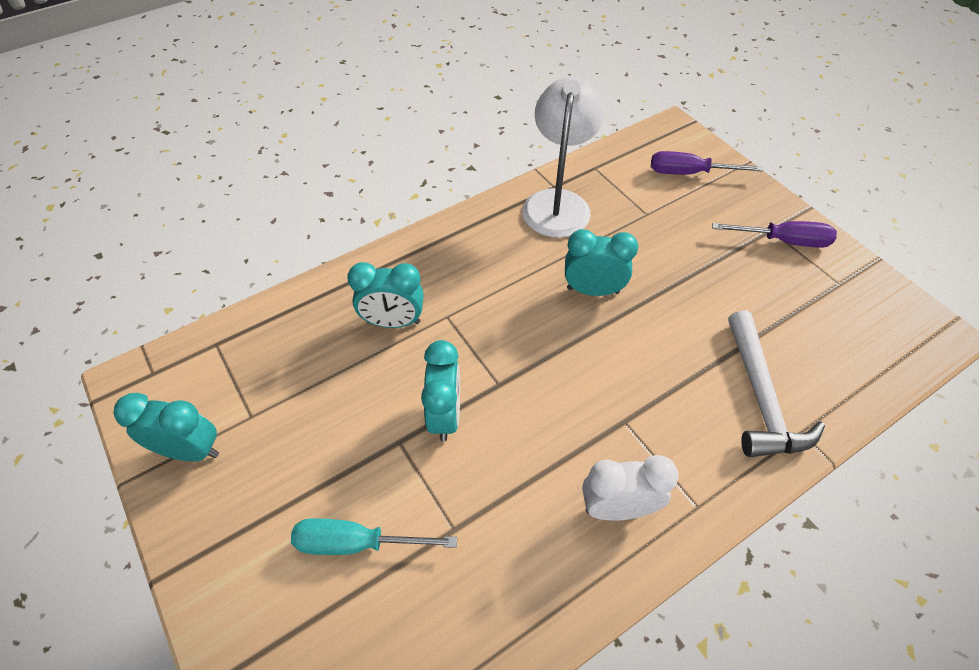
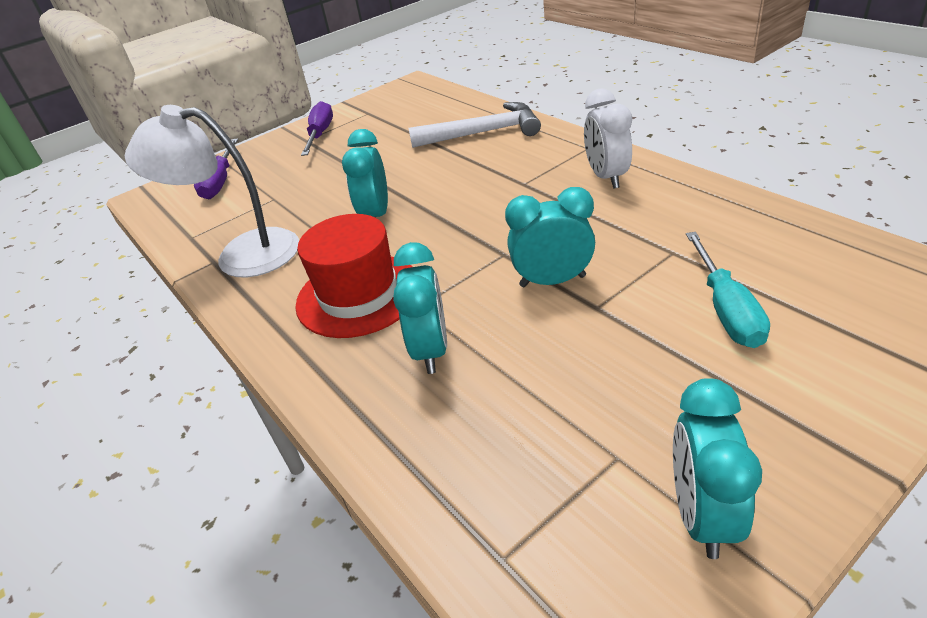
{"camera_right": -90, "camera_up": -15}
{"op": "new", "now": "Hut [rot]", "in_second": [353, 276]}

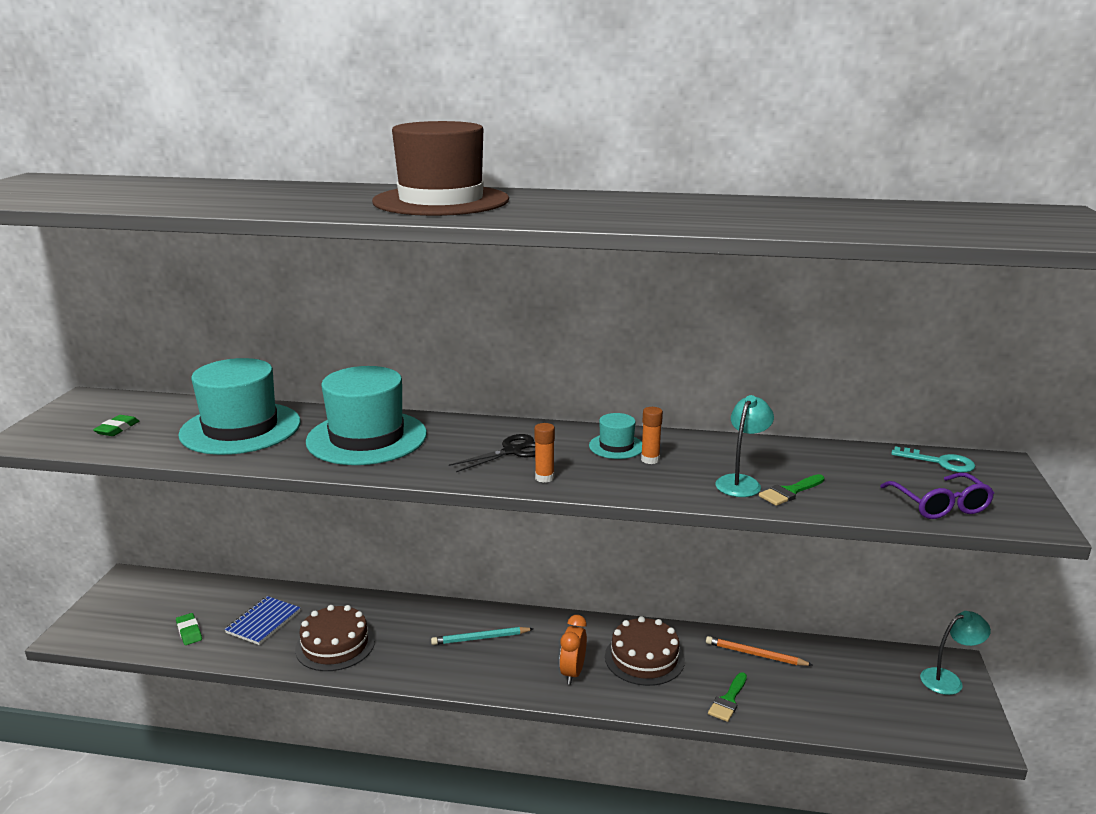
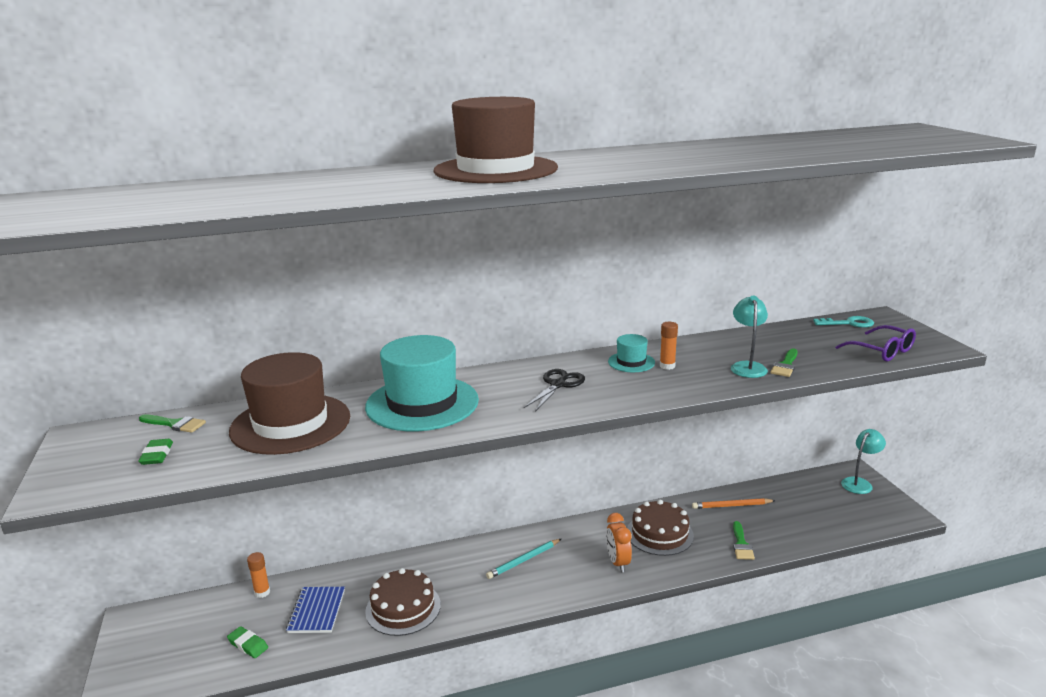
{"camera_right": -25, "camera_up": 0}
{"op": "new", "now": "Pinsel [grün]", "in_second": [172, 424]}
{"op": "repainted", "was": "Hut [türkis]", "now": "Hut [braun]", "in_first": [239, 406], "in_second": [289, 403]}
{"op": "shifted", "was": "Klebestift [orange]", "in_first": [544, 453], "in_second": [258, 575]}

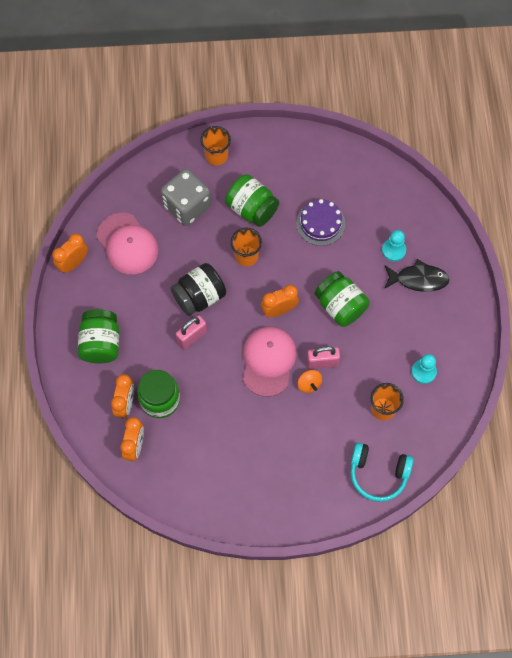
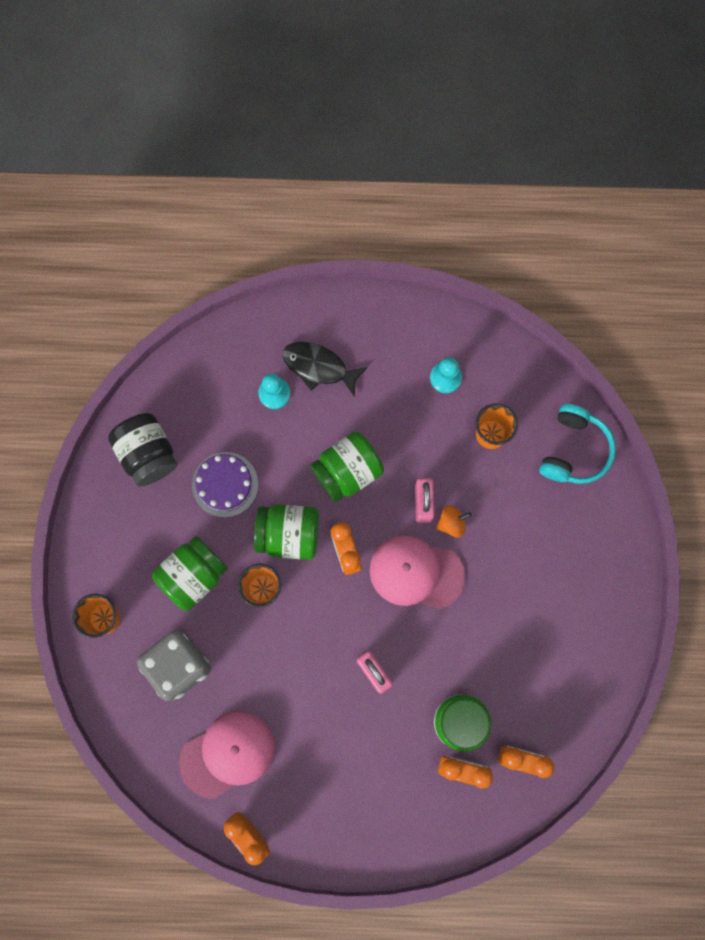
{"camera_right": -85, "camera_up": 10}
{"op": "shifted", "was": "Einmachglas [schwarz]", "in_first": [198, 289], "in_second": [142, 450]}
{"op": "shifted", "was": "Einmachglas [grün]", "in_first": [98, 336], "in_second": [286, 532]}
{"op": "rotated", "was": "Fisch [schwarz]", "in_first": [417, 275], "in_second": [325, 370], "clockwise": -75}

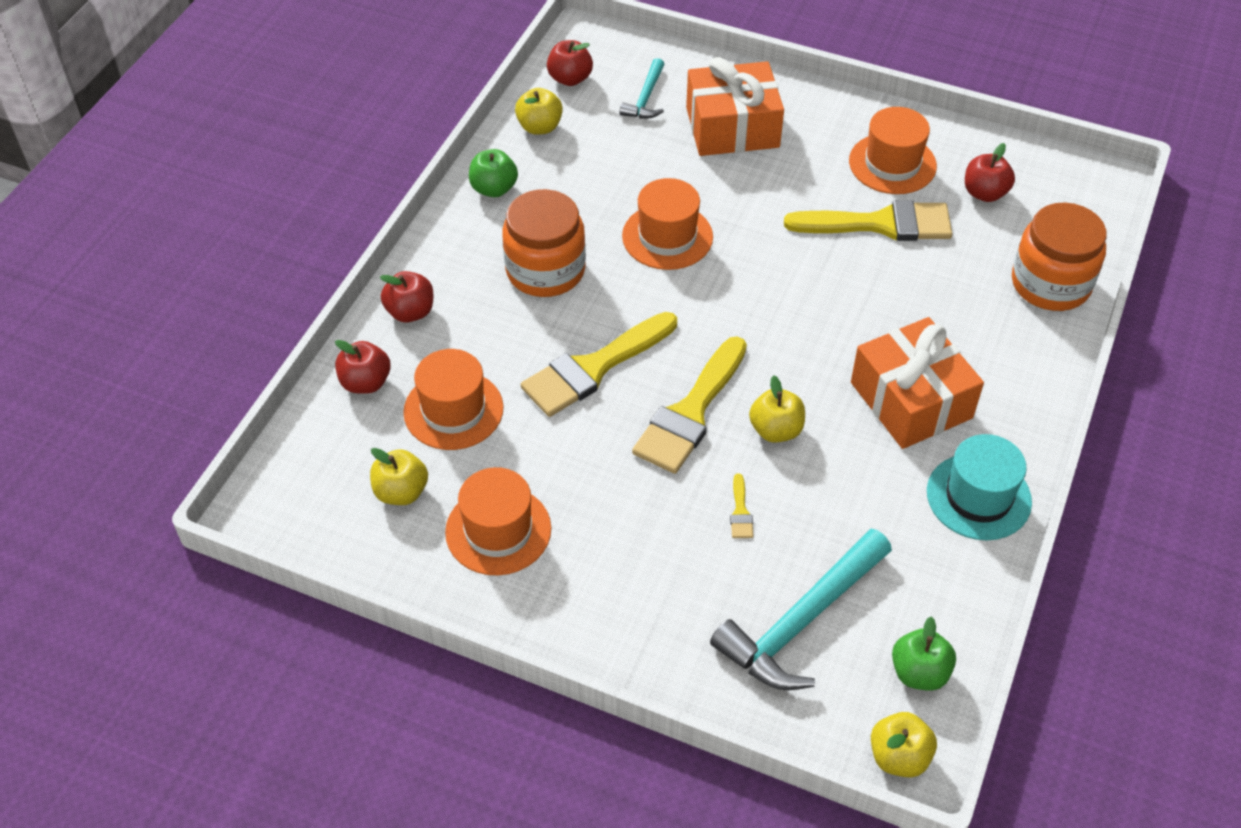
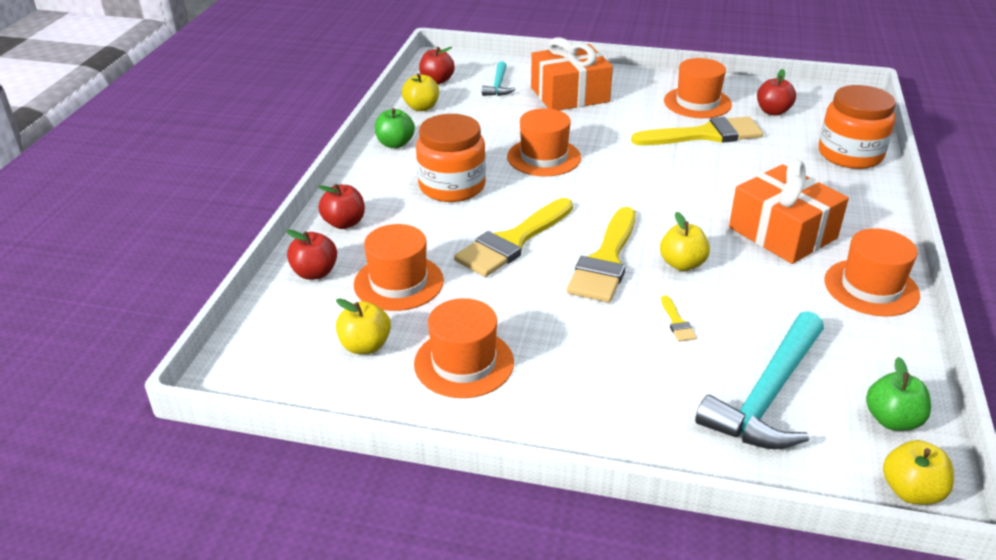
{"camera_right": -10, "camera_up": -15}
{"op": "repainted", "was": "Hut [türkis]", "now": "Hut [orange]", "in_first": [979, 487], "in_second": [872, 272]}

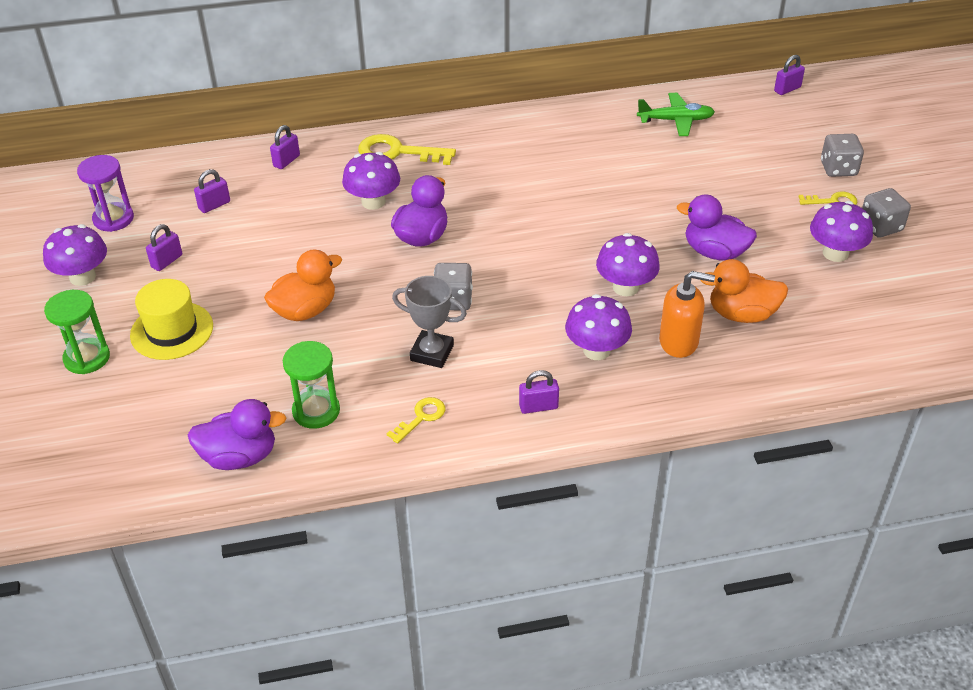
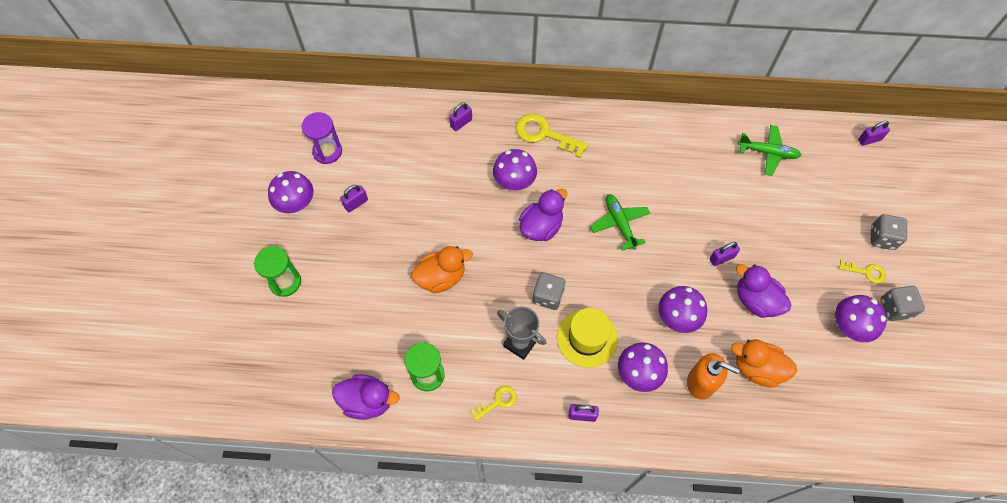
{"camera_right": 15, "camera_up": 20}
{"op": "shifted", "was": "Hut [gelb]", "in_first": [171, 319], "in_second": [587, 338]}
{"op": "new", "now": "Flugzeug [grün]", "in_second": [620, 222]}
{"op": "shifted", "was": "Vorhängeschloss [lila]", "in_first": [212, 191], "in_second": [725, 254]}

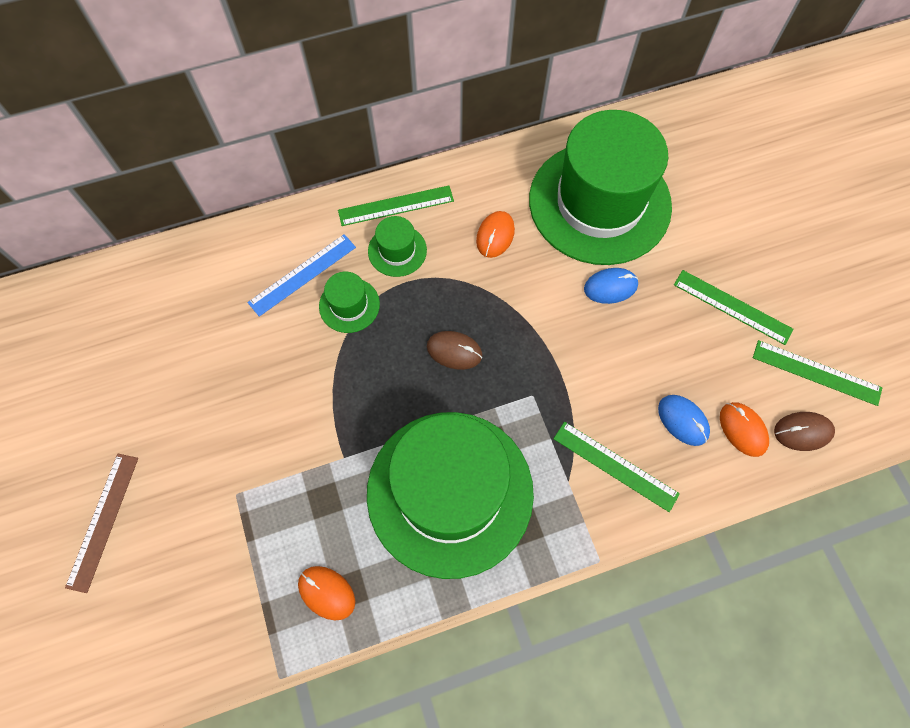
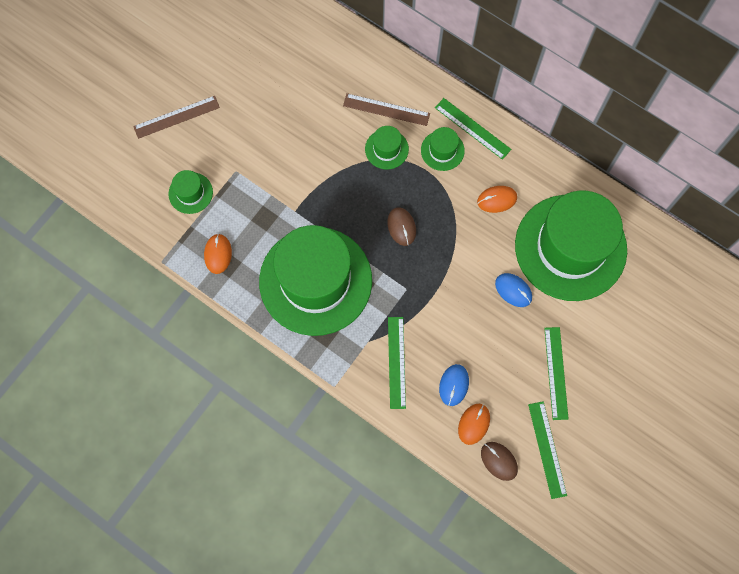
{"camera_right": 55, "camera_up": 5}
{"op": "new", "now": "Hut [grün]", "in_second": [190, 192]}
{"op": "repainted", "was": "Lineal [blau]", "now": "Lineal [braun]", "in_first": [302, 275], "in_second": [386, 109]}

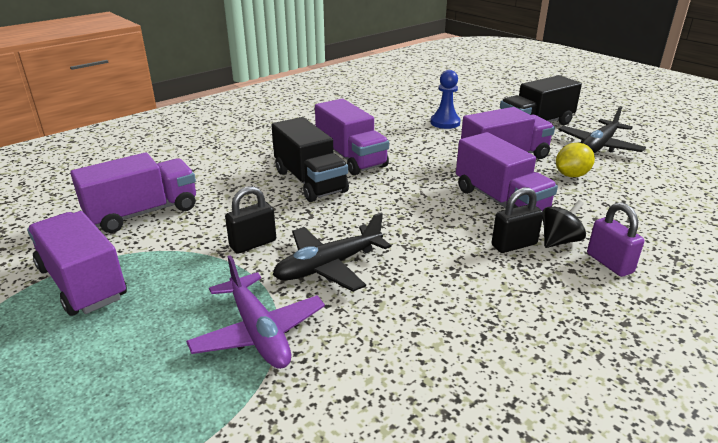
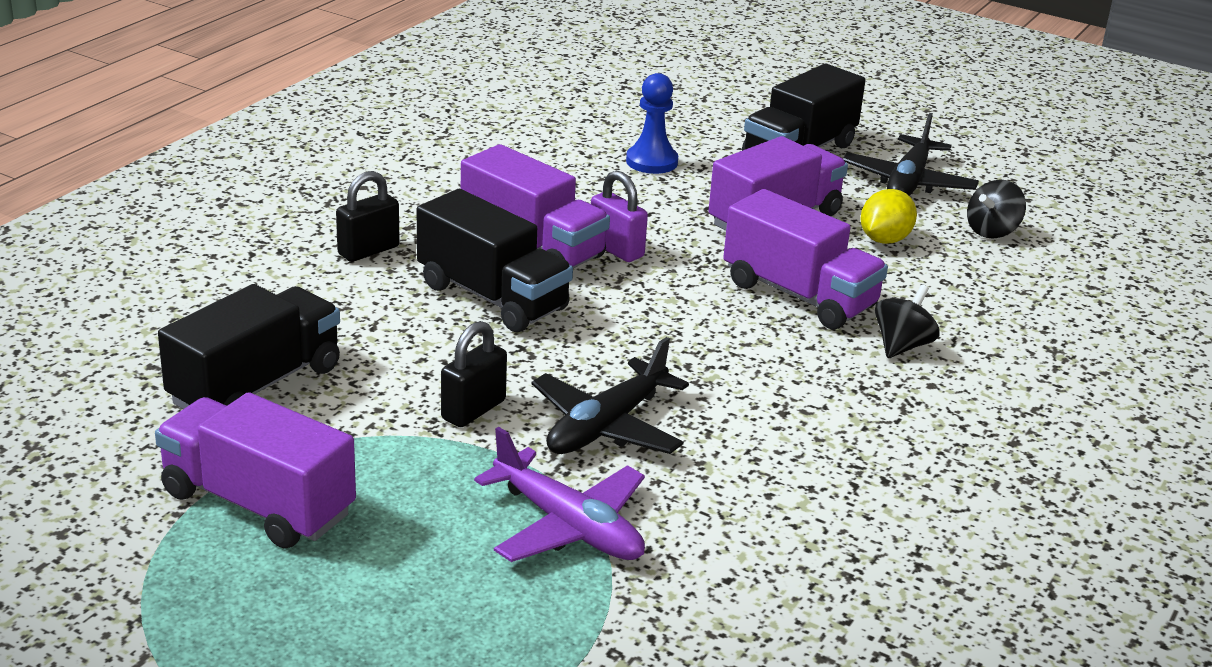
{"camera_right": -20, "camera_up": 0}
{"op": "repainted", "was": "Lastwagen [lila]", "now": "Lastwagen [schwarz]", "in_first": [133, 193], "in_second": [249, 346]}
{"op": "shifted", "was": "Vorhängeschloss [schwarz]", "in_first": [517, 220], "in_second": [368, 216]}
{"op": "shifted", "was": "Vorhängeschloss [lila]", "in_first": [615, 239], "in_second": [619, 216]}
{"op": "new", "now": "Kreisel [schwarz]", "in_second": [996, 209]}

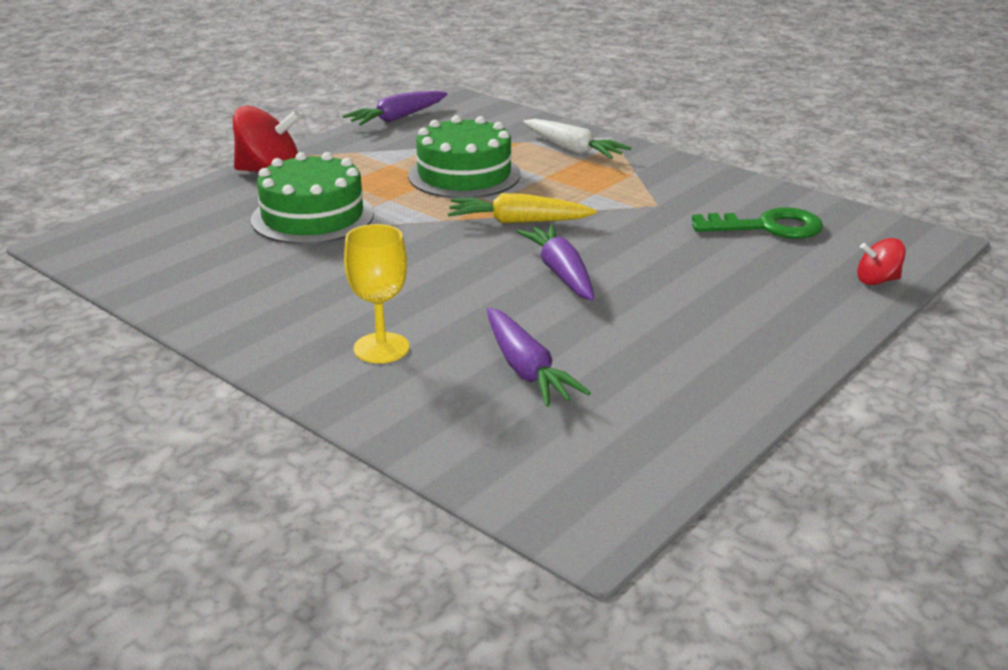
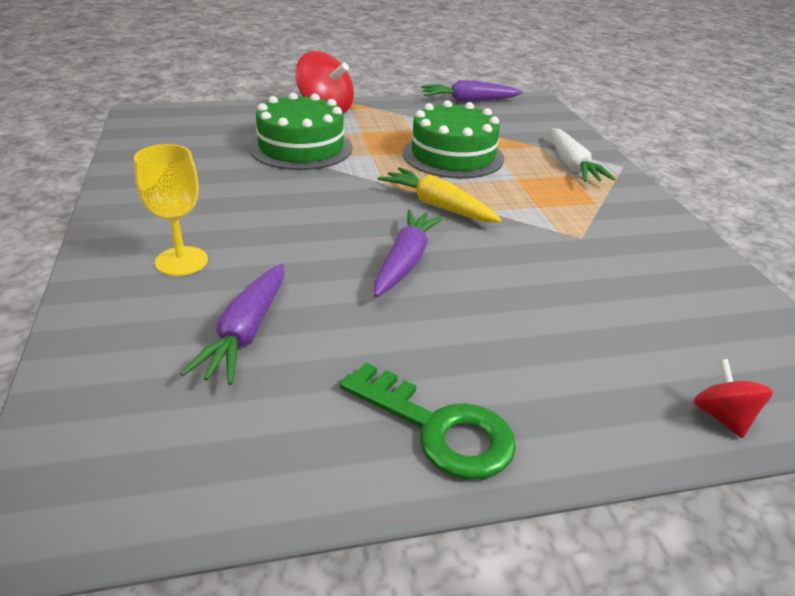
{"camera_right": 35, "camera_up": 5}
{"op": "shifted", "was": "Schlüssel [grün]", "in_first": [757, 223], "in_second": [427, 421]}
{"op": "rotated", "was": "Kreisel [rot]", "in_first": [881, 261], "in_second": [733, 398], "clockwise": 45}

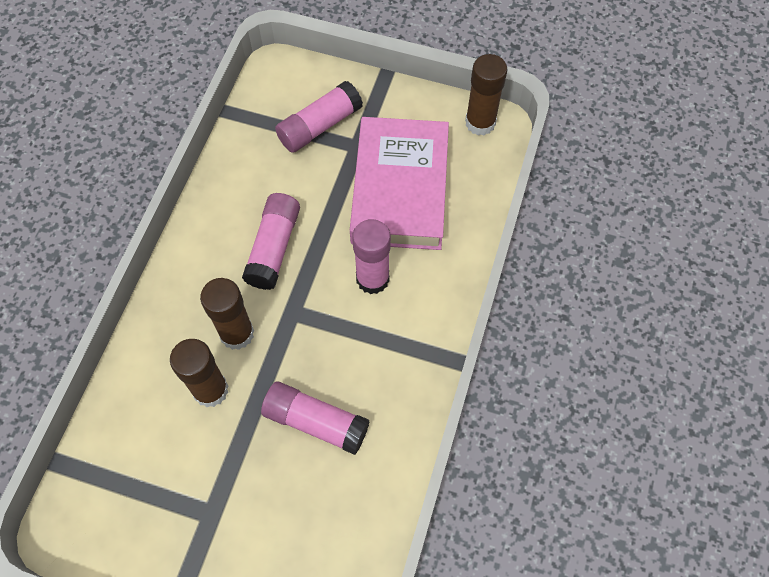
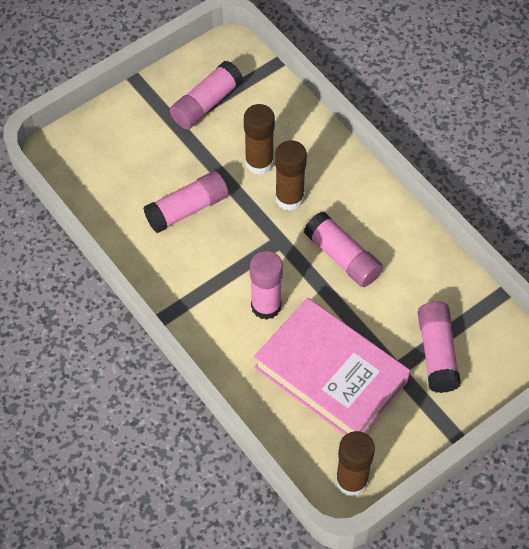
{"camera_right": 125, "camera_up": -5}
{"op": "new", "now": "Klebestift [rosa]", "in_second": [206, 95]}

